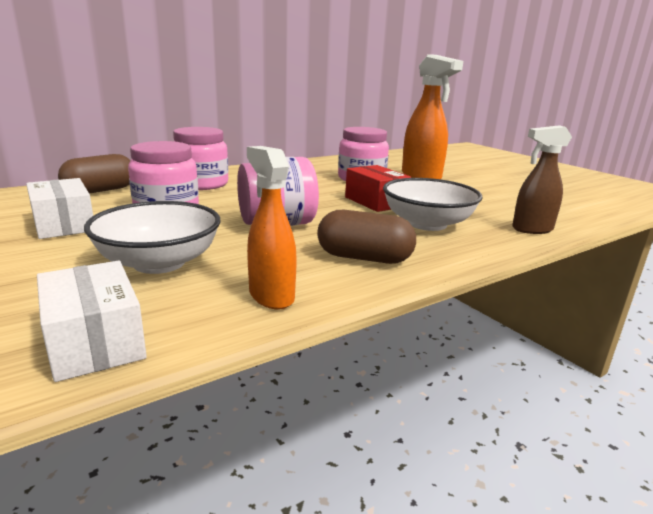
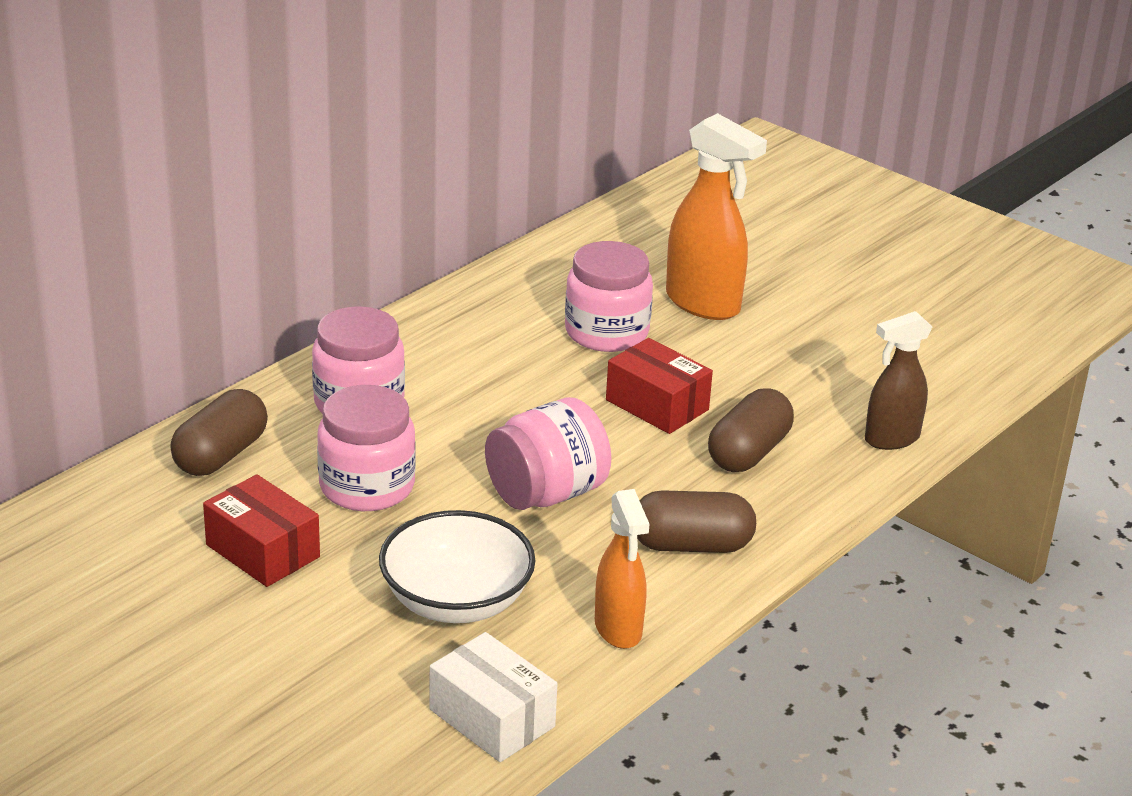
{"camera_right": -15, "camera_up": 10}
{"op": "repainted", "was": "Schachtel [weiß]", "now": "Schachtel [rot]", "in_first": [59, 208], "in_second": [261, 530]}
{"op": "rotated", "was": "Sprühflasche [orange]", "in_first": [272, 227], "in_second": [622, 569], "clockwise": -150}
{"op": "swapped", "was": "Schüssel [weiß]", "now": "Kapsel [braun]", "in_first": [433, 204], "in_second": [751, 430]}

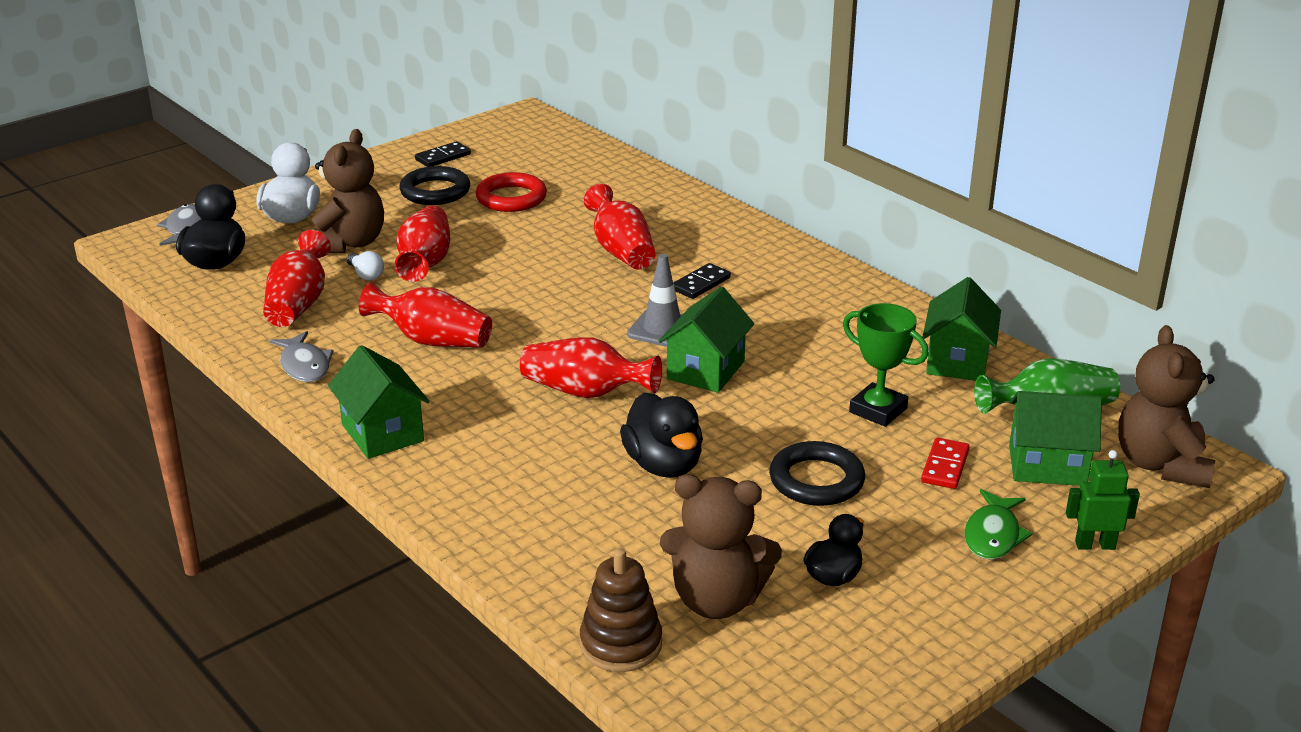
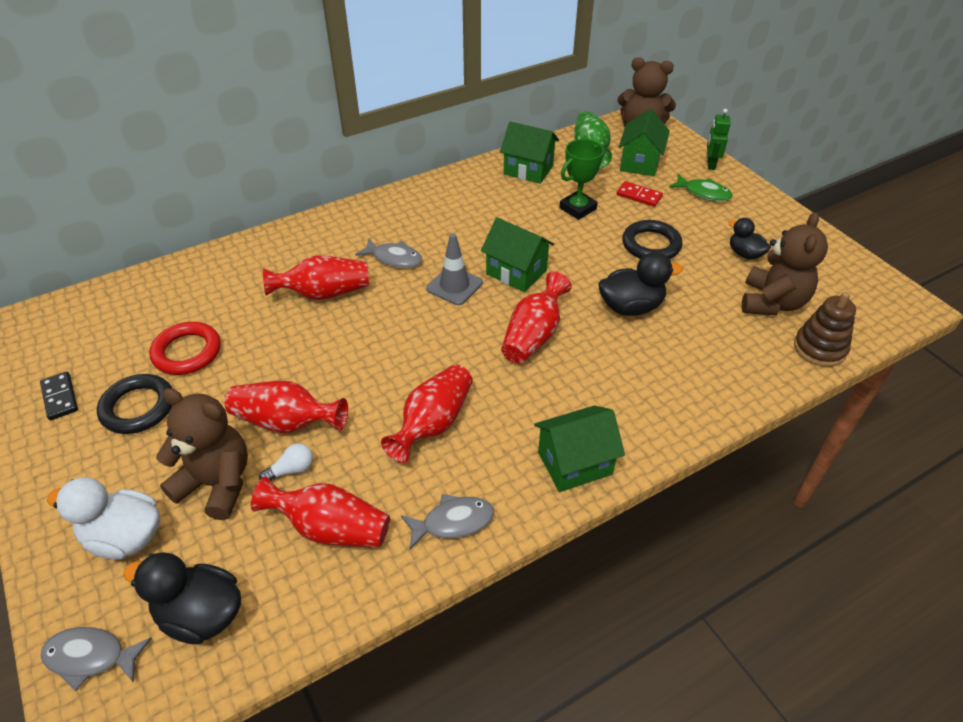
{"camera_right": -80, "camera_up": 15}
{"op": "swapped", "was": "Dominostein [schwarz]", "now": "Fisch [grau]", "in_first": [702, 281], "in_second": [388, 253]}

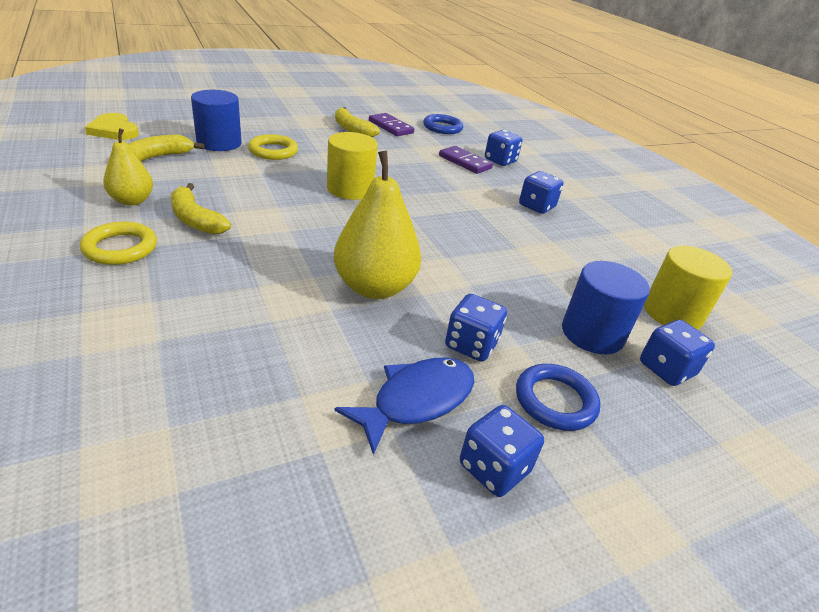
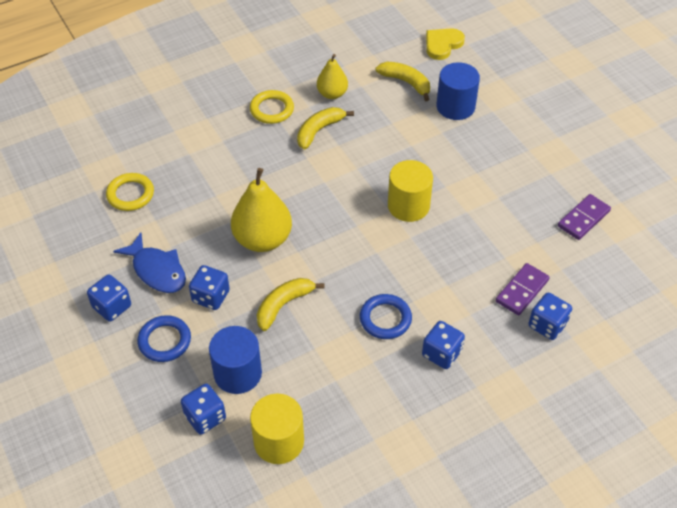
{"camera_right": 90, "camera_up": 15}
{"op": "shifted", "was": "Ring [gelb]", "in_first": [273, 147], "in_second": [130, 192]}
{"op": "shifted", "was": "Banane [gelb]", "in_first": [357, 122], "in_second": [291, 304]}
{"op": "shifted", "was": "Ring [blau]", "in_first": [443, 124], "in_second": [386, 316]}

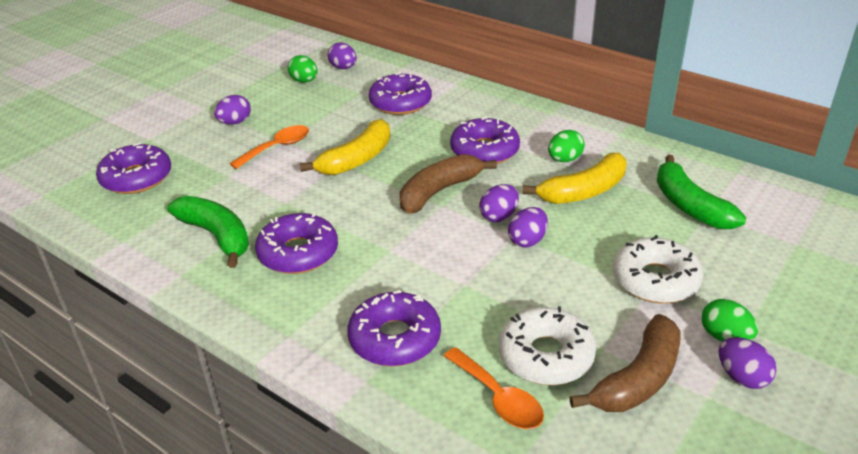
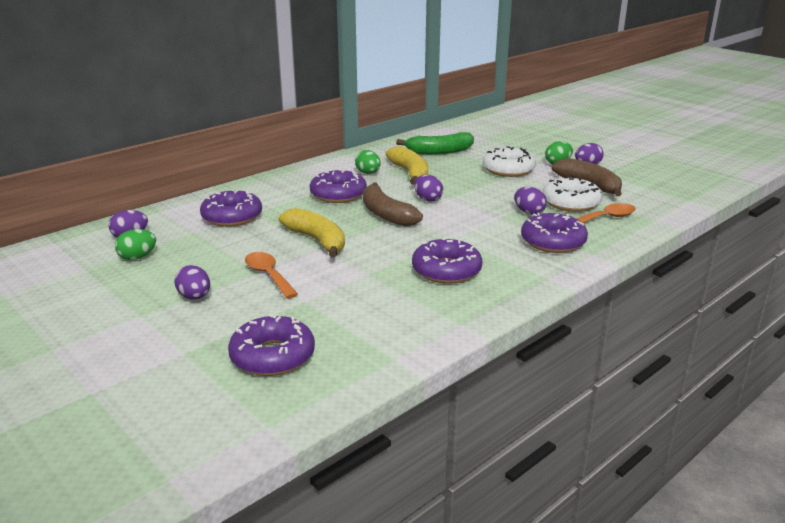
{"camera_right": -80, "camera_up": -10}
{"op": "shifted", "was": "Ei [lila]", "in_first": [528, 227], "in_second": [530, 201]}
{"op": "gone", "was": "Banane [grün]", "in_first": [208, 232]}

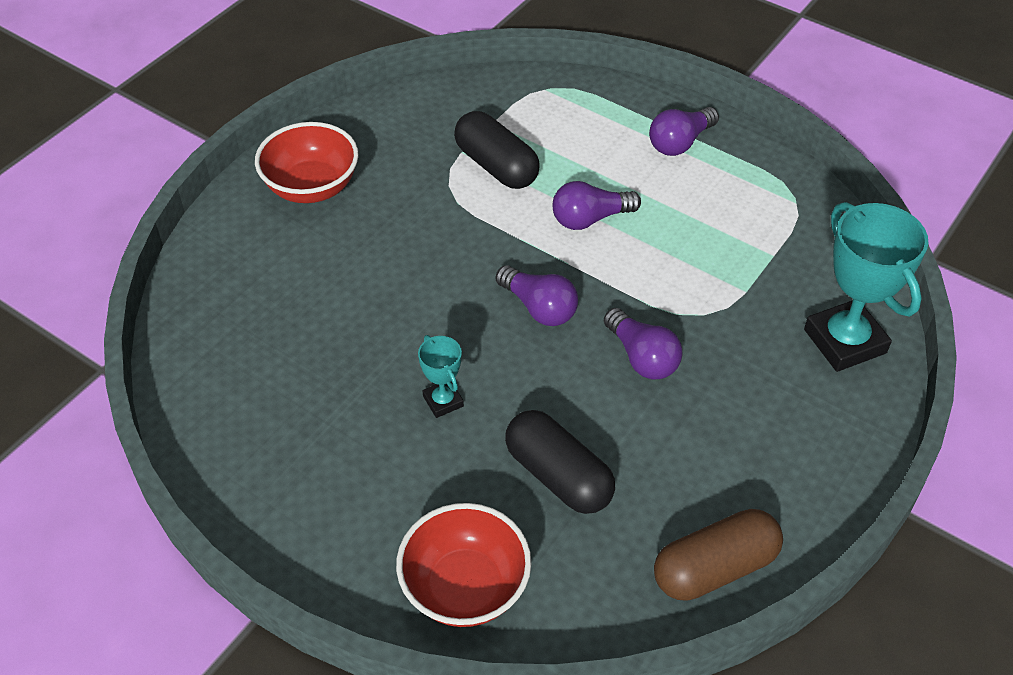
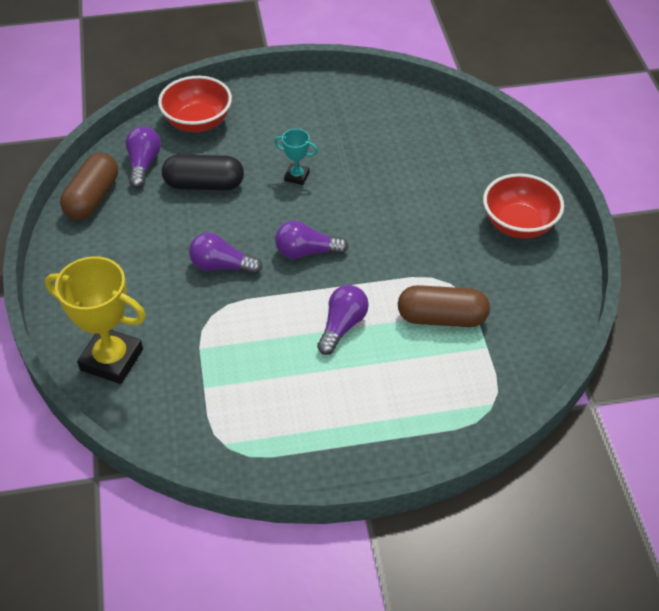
{"camera_right": 135, "camera_up": 0}
{"op": "repainted", "was": "Pokal [türkis]", "now": "Pokal [gelb]", "in_first": [866, 287], "in_second": [95, 320]}
{"op": "shifted", "was": "Glühbirne [lila]", "in_first": [684, 131], "in_second": [143, 157]}
{"op": "repainted", "was": "Kapsel [schwarz]", "now": "Kapsel [braun]", "in_first": [497, 150], "in_second": [444, 306]}

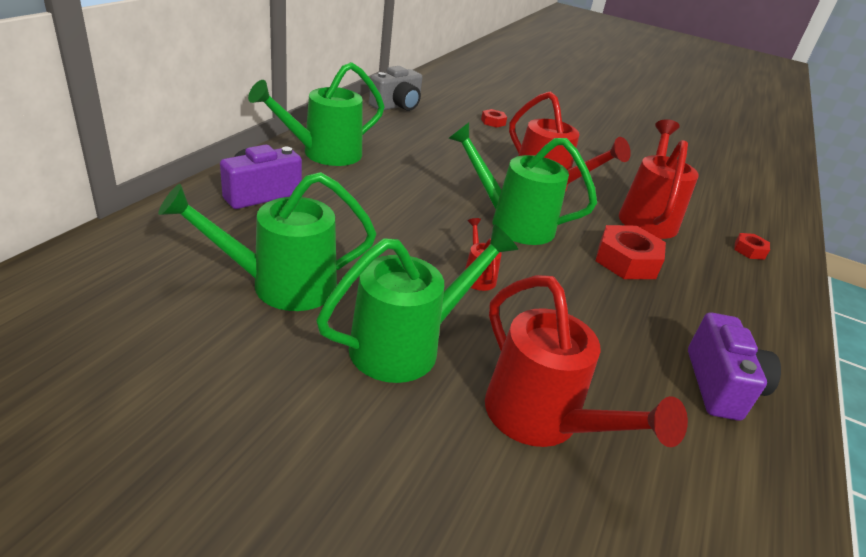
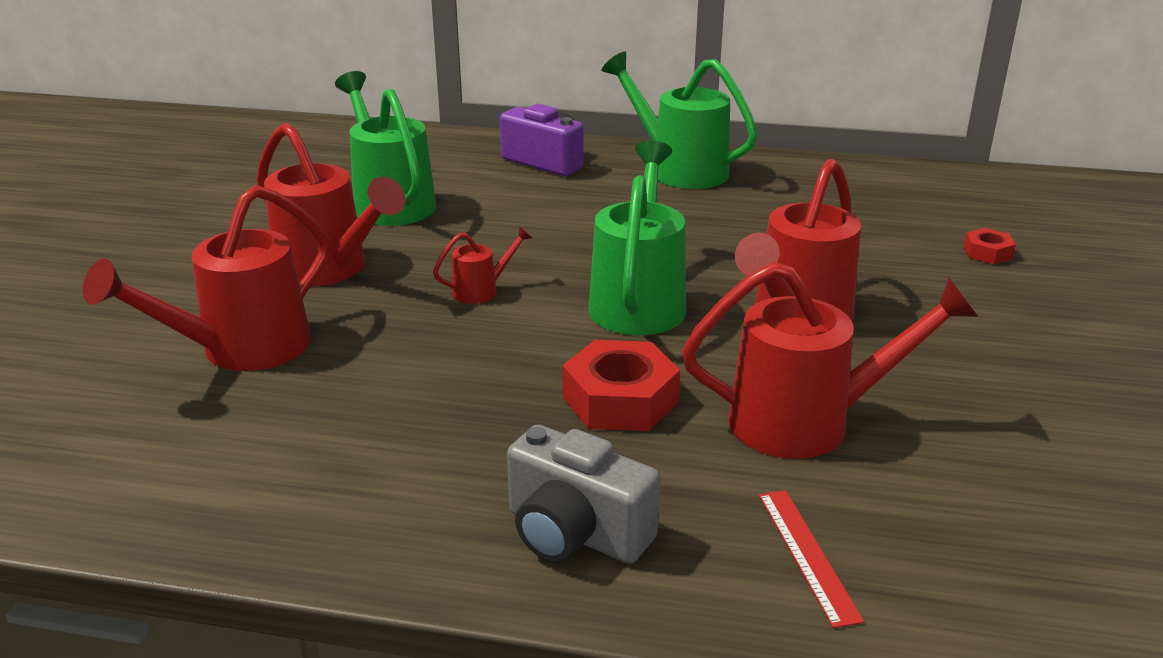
{"camera_right": 80, "camera_up": -5}
{"op": "repainted", "was": "Gießkanne [grün]", "now": "Gießkanne [rot]", "in_first": [417, 303], "in_second": [331, 204]}
{"op": "shifted", "was": "Kamera [grau]", "in_first": [395, 88], "in_second": [583, 494]}
{"op": "swapped", "was": "Sechskantmutter [rot]", "now": "Lineal [rot]", "in_first": [752, 246], "in_second": [811, 559]}
{"op": "gone", "was": "Kamera [lila]", "in_first": [734, 366]}

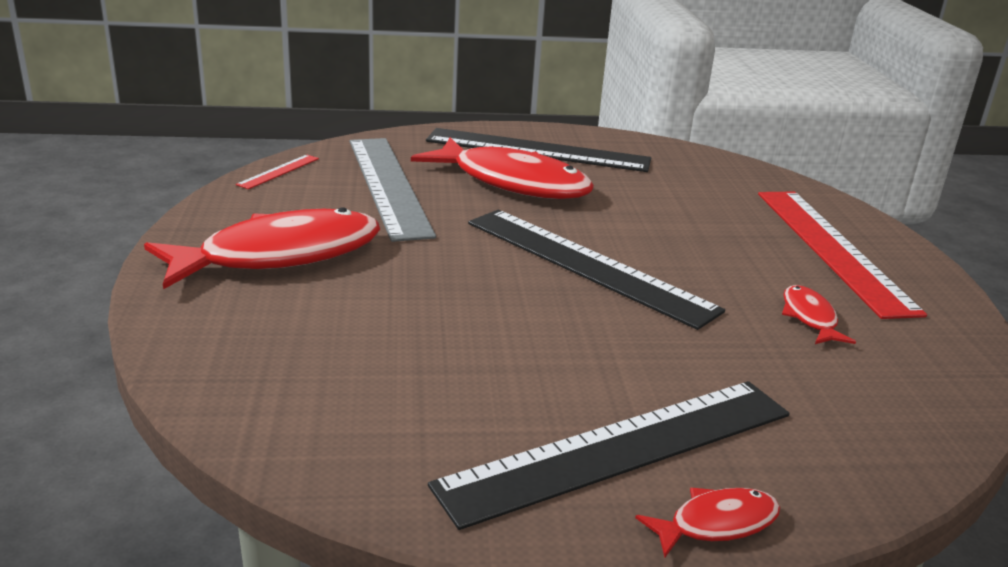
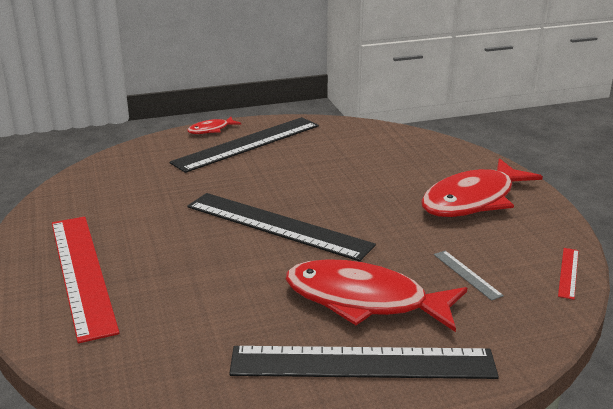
{"camera_right": 170, "camera_up": 0}
{"op": "scaled", "was": "Lineal [grau]", "in_first": [393, 190], "in_second": [469, 276], "ratio": 0.41}
{"op": "gone", "was": "Fisch [rot]", "in_first": [819, 314]}

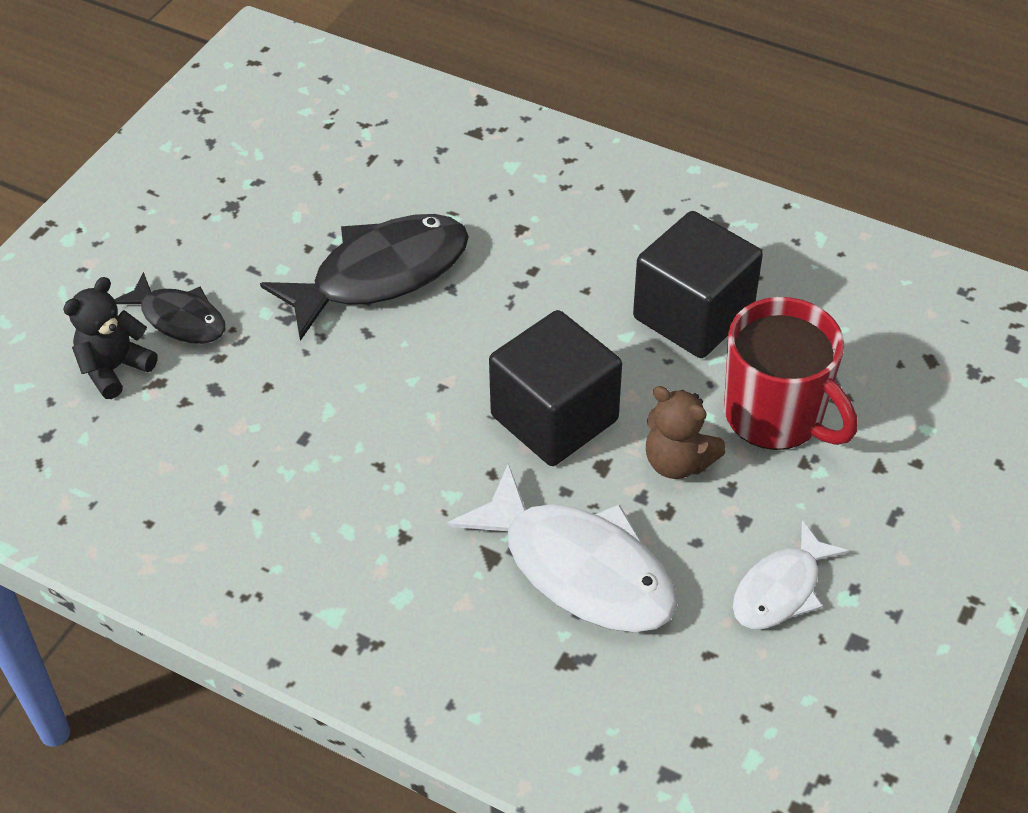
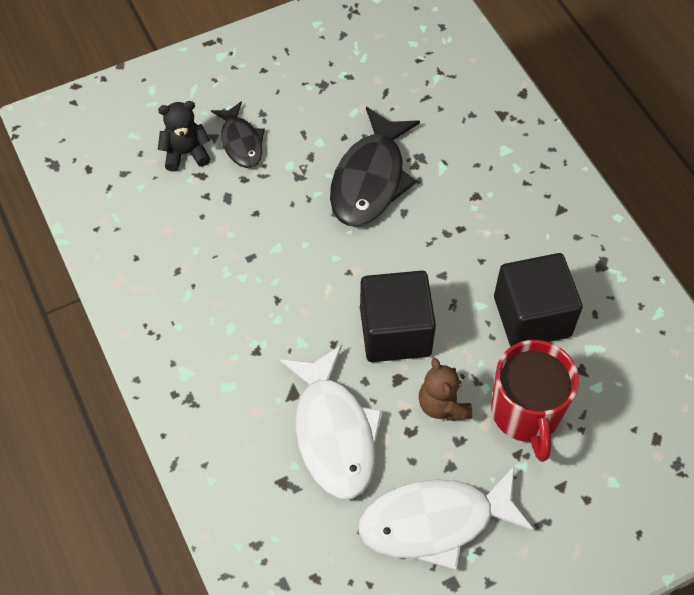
{"camera_right": 35, "camera_up": 10}
{"op": "rotated", "was": "Fisch [schwarz]", "in_first": [364, 277], "in_second": [375, 166], "clockwise": 105}
{"op": "scaled", "was": "Fisch [weiß]", "in_first": [791, 574], "in_second": [446, 518], "ratio": 1.73}

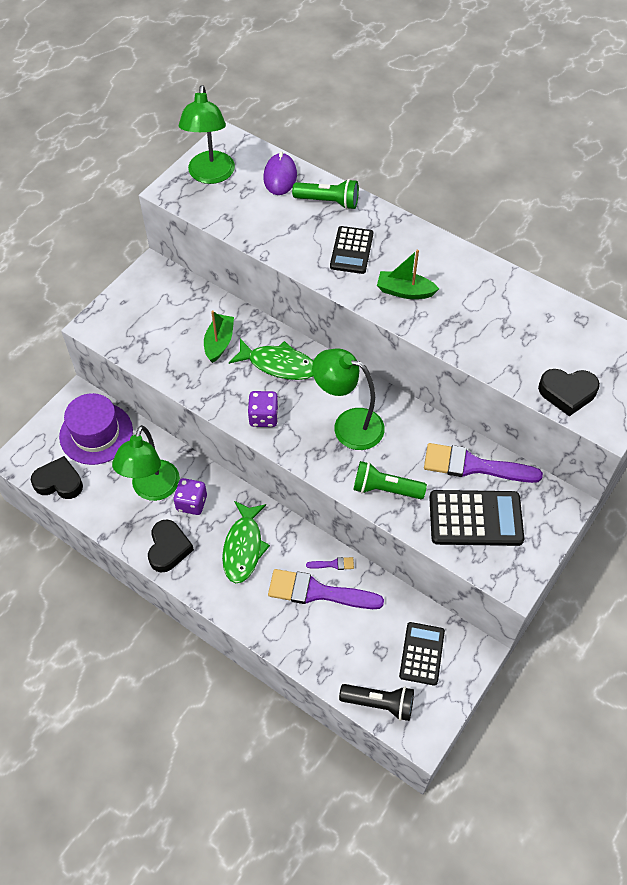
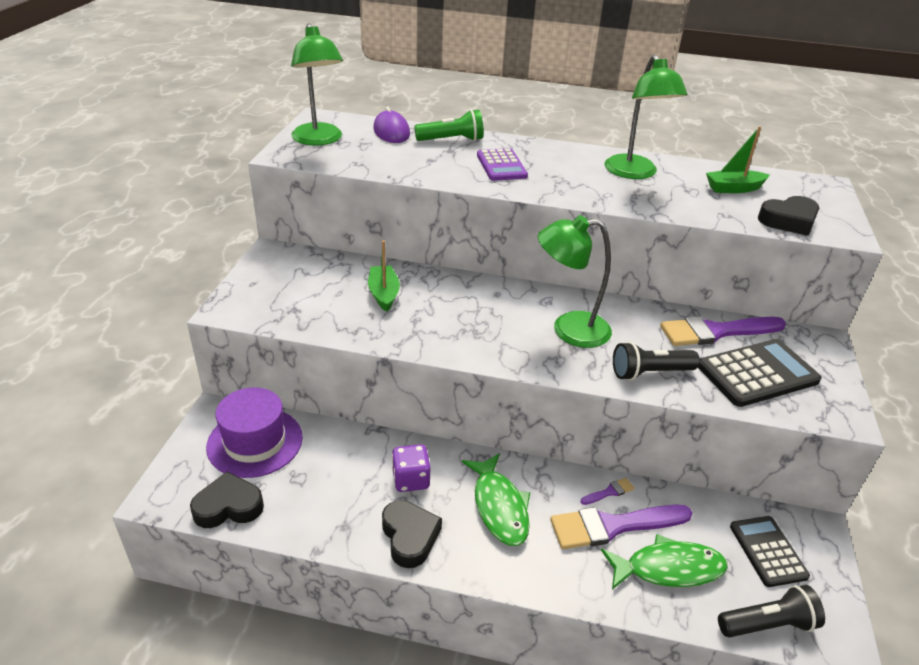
{"camera_right": -25, "camera_up": -20}
{"op": "repainted", "was": "Taschenrechner [schwarz]", "now": "Taschenrechner [lila]", "in_first": [351, 250], "in_second": [502, 164]}
{"op": "shifted", "was": "Fisch [grün]", "in_first": [271, 359], "in_second": [664, 562]}
{"op": "shifted", "was": "Lampe [grün]", "in_first": [146, 463], "in_second": [646, 117]}
{"op": "repainted", "was": "Taschenlampe [grün]", "now": "Taschenlampe [schwarz]", "in_first": [390, 480], "in_second": [656, 361]}
{"op": "shifted", "was": "Boot [grün]", "in_first": [408, 274], "in_second": [738, 159]}
{"op": "gone", "was": "Spielwürfel [lila]", "in_first": [263, 409]}

